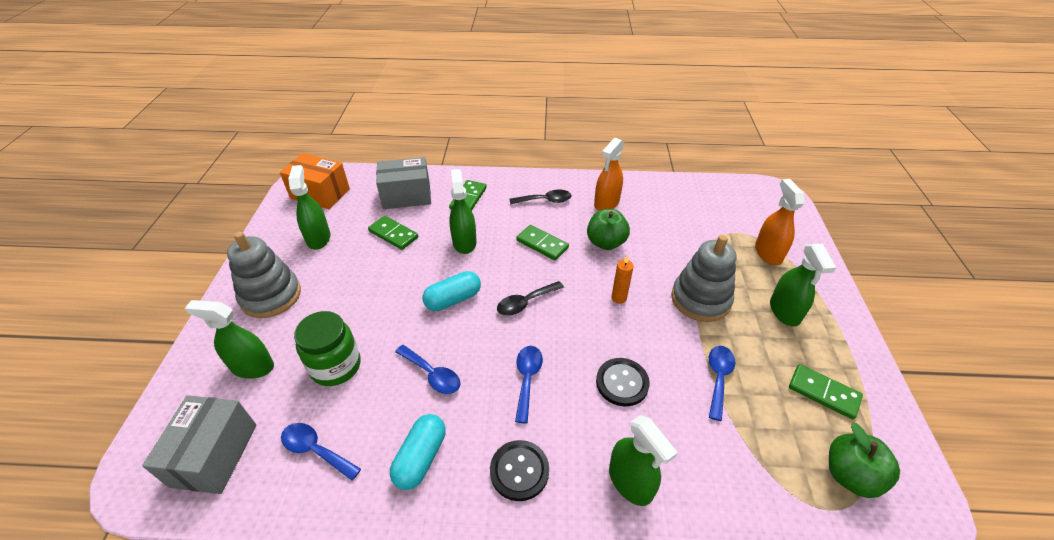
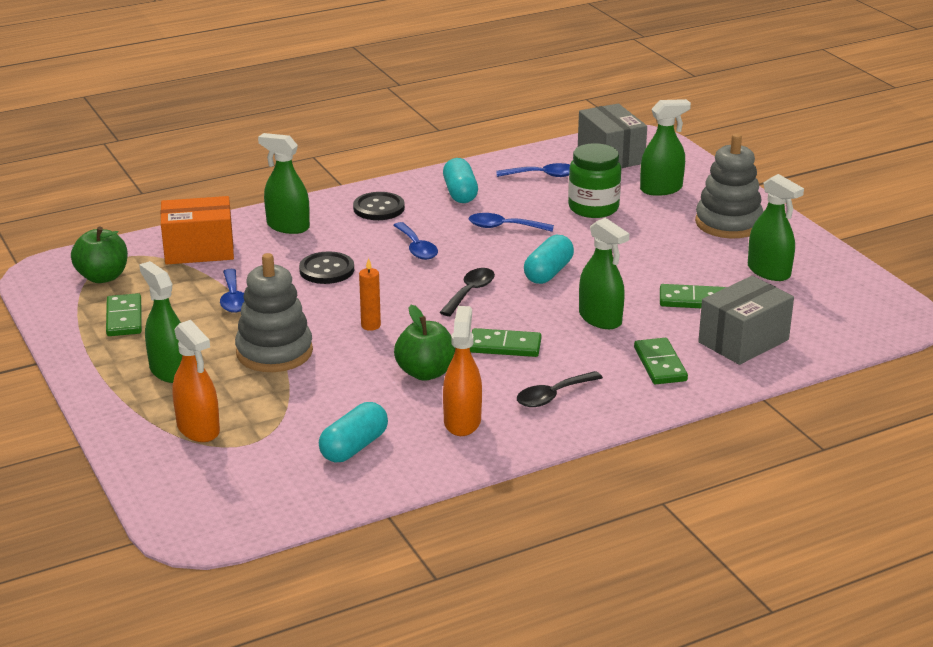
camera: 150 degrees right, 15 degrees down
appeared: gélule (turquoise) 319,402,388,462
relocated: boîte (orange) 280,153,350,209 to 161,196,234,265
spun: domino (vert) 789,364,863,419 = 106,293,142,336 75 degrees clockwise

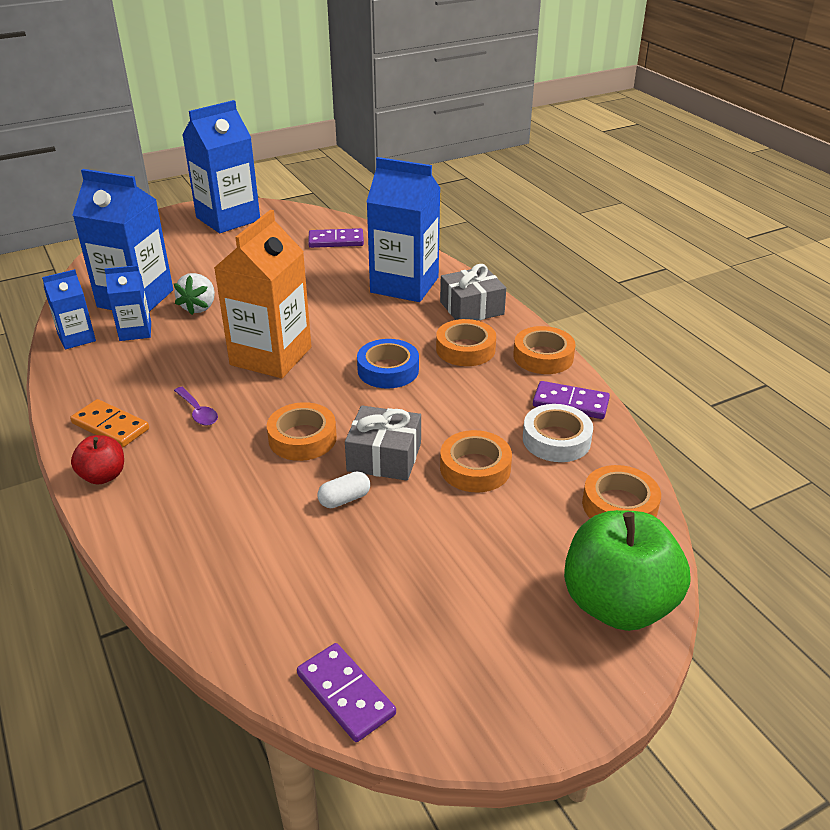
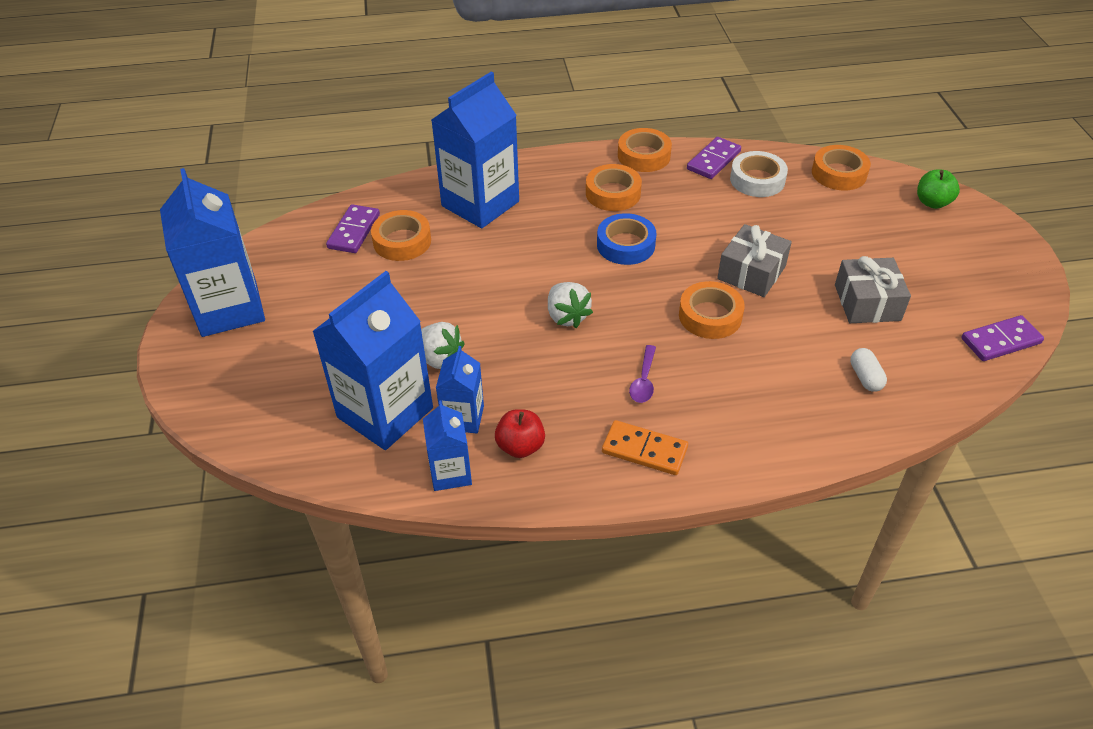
camera: 70 degrees left, 10 degrees up
relocated: pomme (rouge) 71,435,124,484 to 495,409,545,458; gélule (blanc) 318,471,370,508 to 850,348,887,392; cadeau (gris) 440,264,506,321 to 835,256,911,323; ruban adhésif (orange) 440,430,512,493 to 371,210,431,261
exchanged: brique de lait (orange) 214,210,311,378 to fraise (blanc) 548,282,593,328
spun: domino (orange) 70,399,149,447 = 602,420,688,475 60 degrees clockwise; cuillère (violet) 174,387,218,425 = 629,345,656,403 120 degrees clockwise
size: pomme (vert) 564,510,691,631 = 917,170,960,209 x0.50

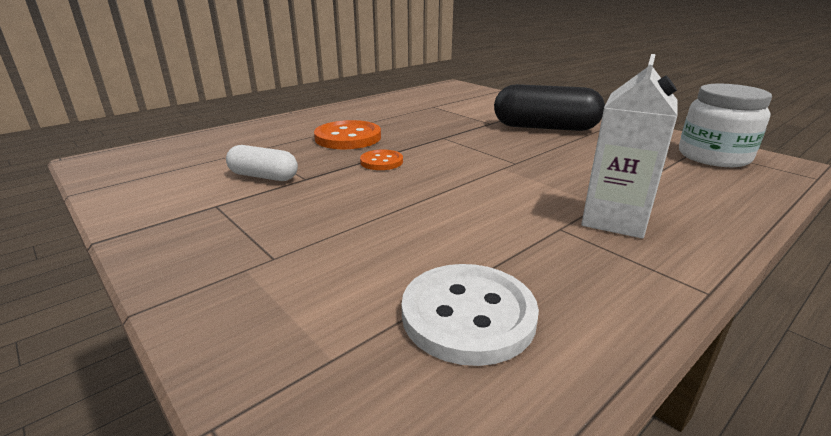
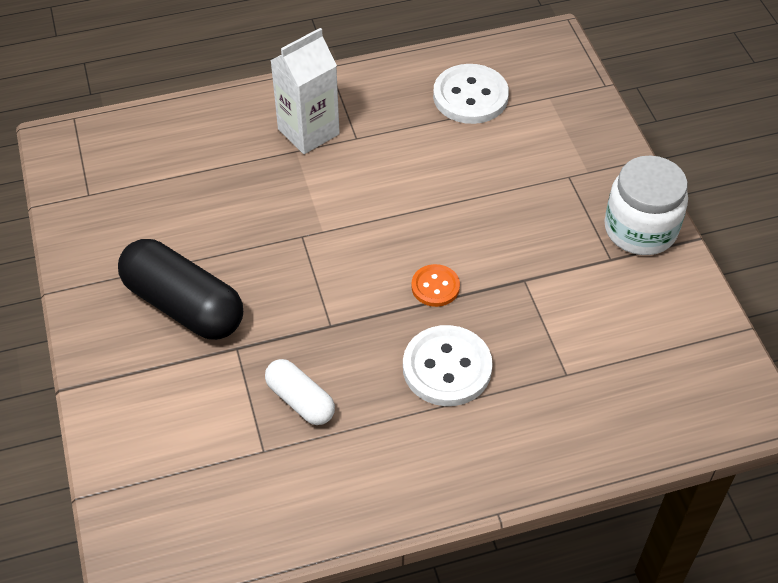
camera: 155 degrees left, 25 degrees up
relocated: gélule (blanc) 226,145,298,181 to 265,359,335,425; bocal (blanc) 679,84,772,167 to 604,156,688,255
colour: bouton (orange) 314,120,381,149 to bouton (blanc) 403,325,493,406

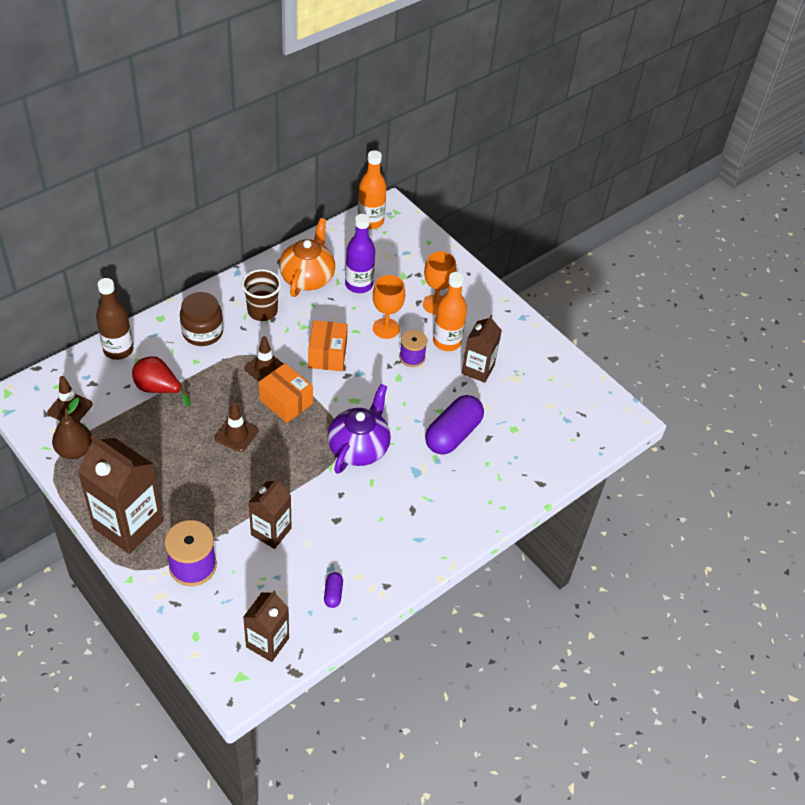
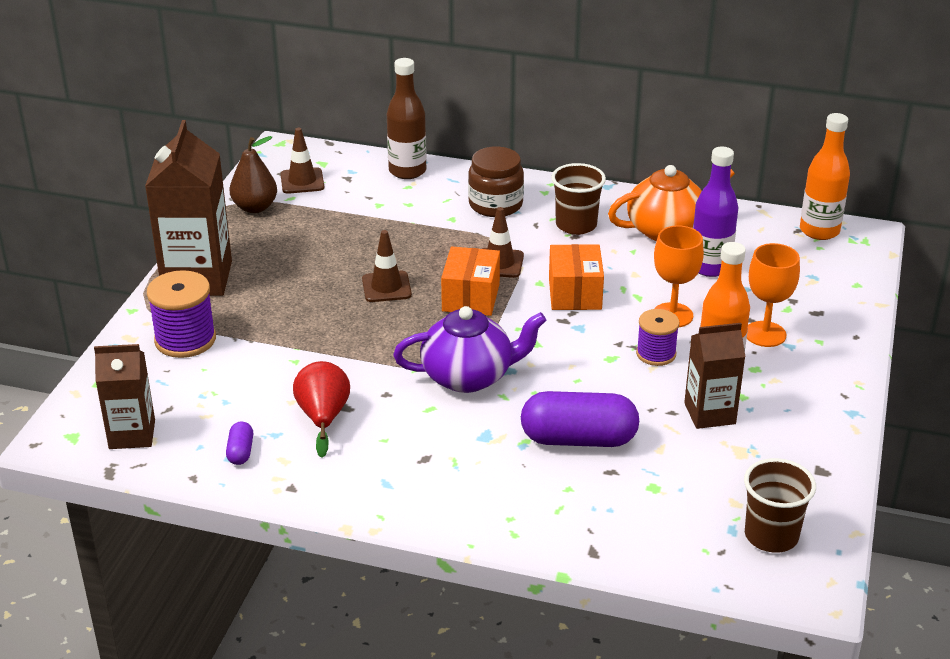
camera: 60 degrees right, 15 degrees down
missing: brique de lait (marron) 249,478,291,549
appeared: gobelet (marron) 744,458,816,553
relocated: poire (rouge) 132,356,191,407 to 293,361,350,458
spun: boîte (orange) 308,320,348,371 = 549,244,604,310 60 degrees counterclockwise; gélule (violet) 324,572,343,608 = 226,421,253,465 60 degrees counterclockwise

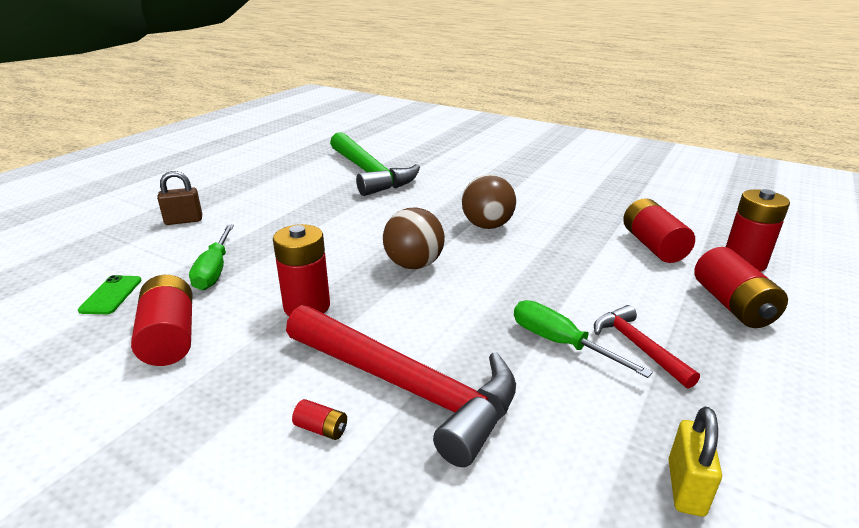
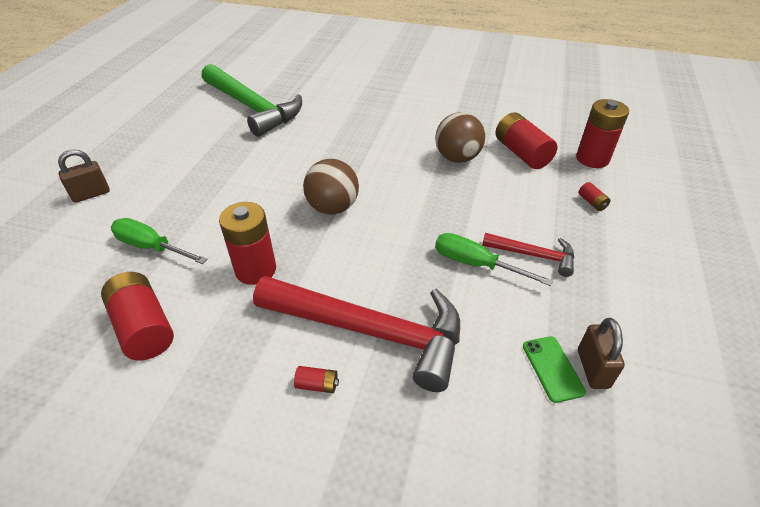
camera: 15 degrees left, 15 degrees up
relocated: téléphone (vert) 78,275,142,314 to 523,336,586,403; balle (marron) 462,174,516,229 to 435,112,485,163
colour: cadenas (jaune) 668,407,722,517 to cadenas (marron) 578,318,625,389
spun: tournevis (vert) 189,225,234,290 = 111,218,208,264 135 degrees clockwise; marteau (rouge) 594,305,700,389 = 482,233,574,277 150 degrees clockwise
size: pile (rouge) 694,247,788,328 = 579,182,611,211 x0.44

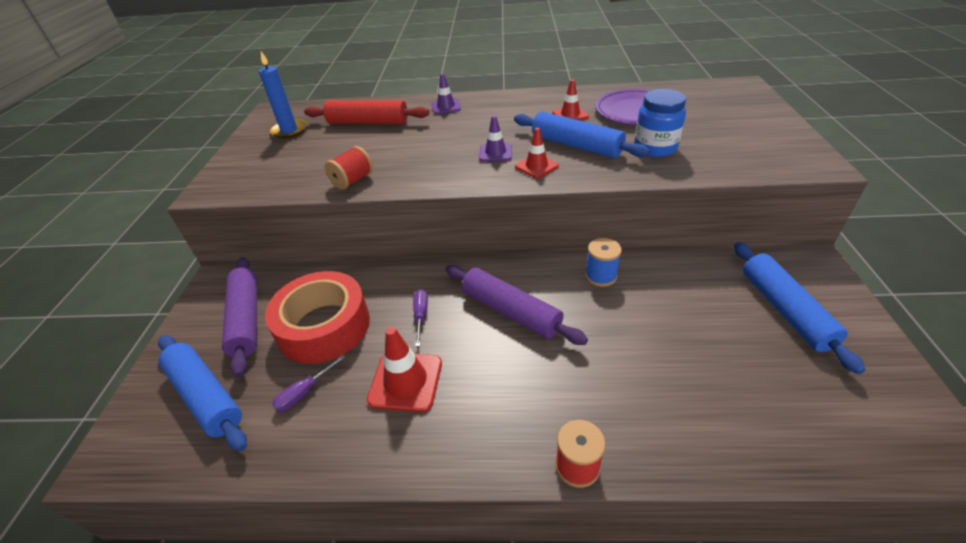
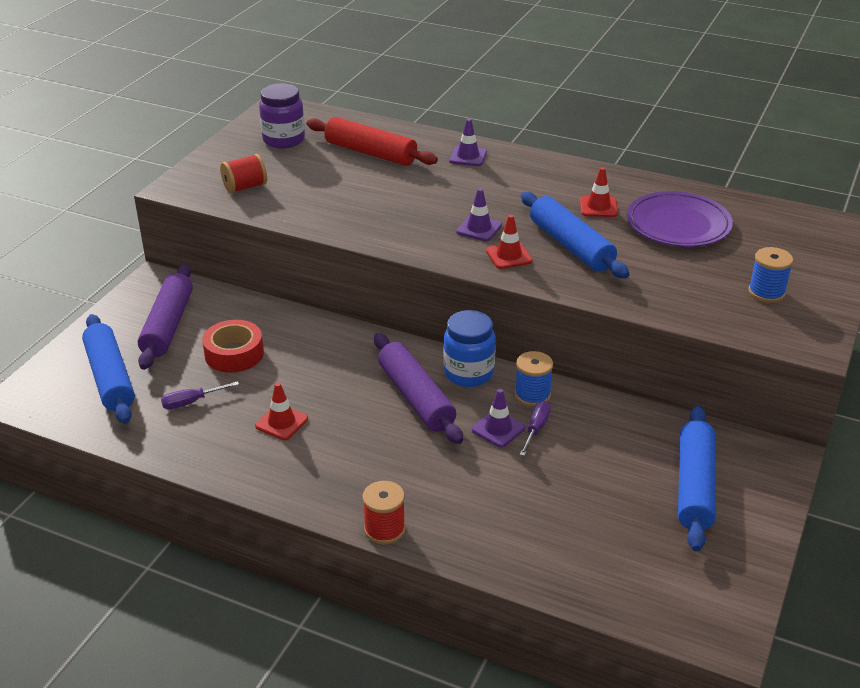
camera: 20 degrees right, 5 degrees down
appeared: cône de chantier (violet) 472,389,525,447; bobine (bleu) 748,247,793,303
relocated: bobine (rouge) 325,146,373,190 to 220,154,267,194; tournevis (violet) 413,289,428,347 to 520,401,551,456; bocal (bleu) 634,89,686,157 to 444,310,496,387
exchanged: bougie (bleu) 259,52,307,139 to bocal (violet) 259,83,305,149
size: ruban adhésif (rouge) 265,271,370,364 = 202,320,264,373 x0.62; cône de chantier (rouge) 367,327,442,412 = 255,382,308,440 x0.64

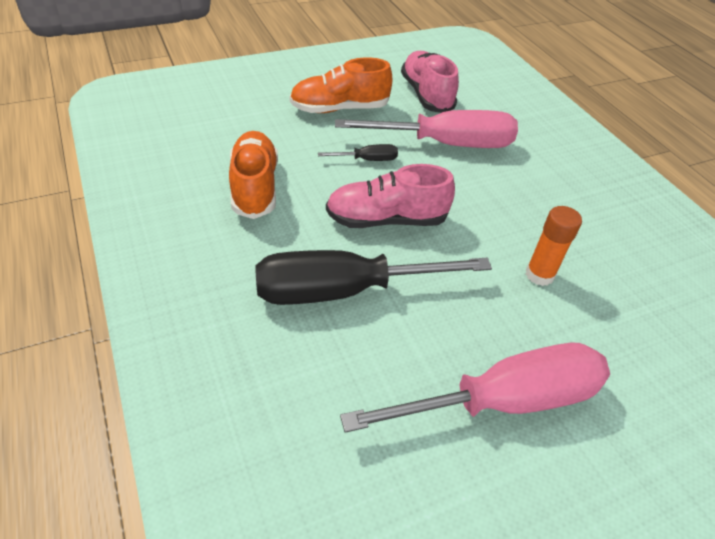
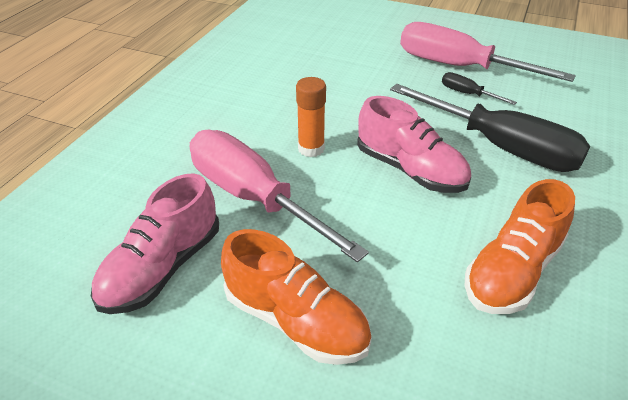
camera: 130 degrees left, 5 degrees down
relocated: tournevis (noir) 318,144,398,161 to 442,72,517,105; bâton de colle (orange) 526,206,582,286 to 296,77,326,157

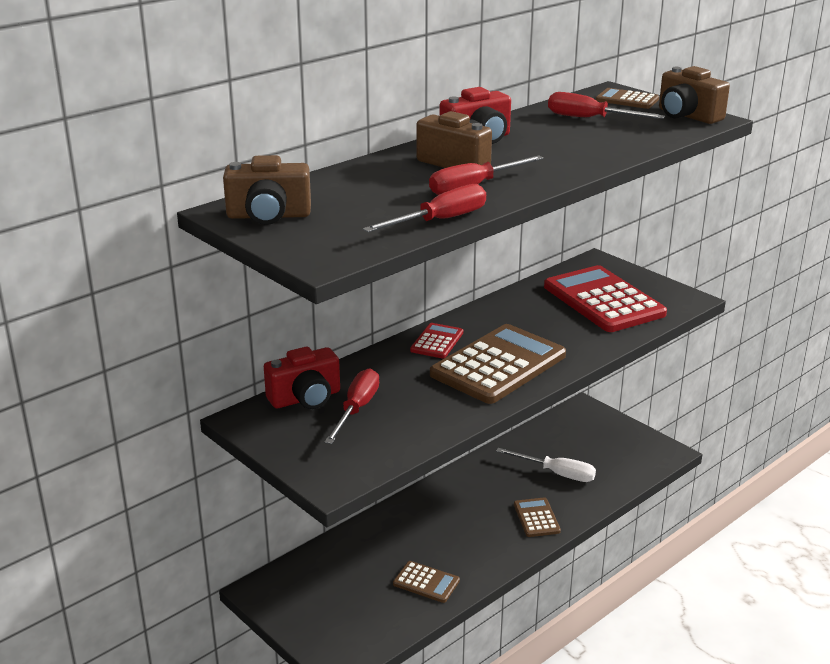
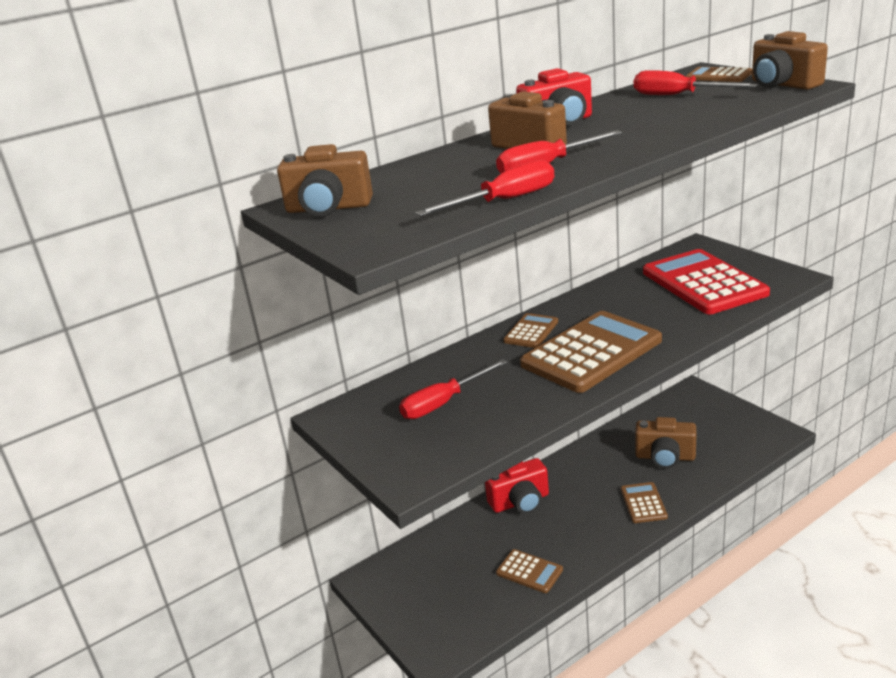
camera: 10 degrees right, 0 degrees up
relocated: appareil photo (rouge) 264,347,340,409 to 485,458,549,514
exchanged: tournevis (blanc) 496,448,596,482 to appareil photo (marron) 635,417,697,469
colour: calculatrice (rouge) 410,323,463,358 to calculatrice (marron) 503,313,558,348
spun: tournevis (rouge) 324,368,379,444 = 399,359,507,419 150 degrees counterclockwise

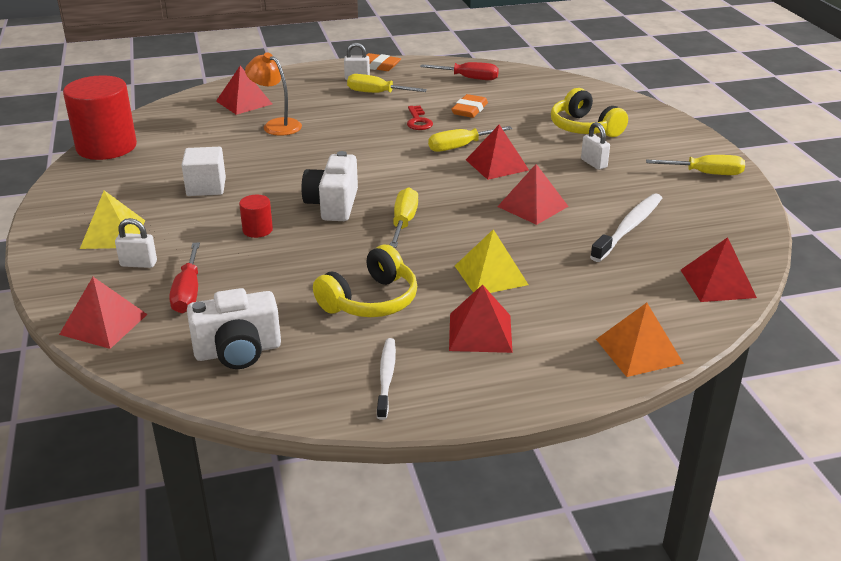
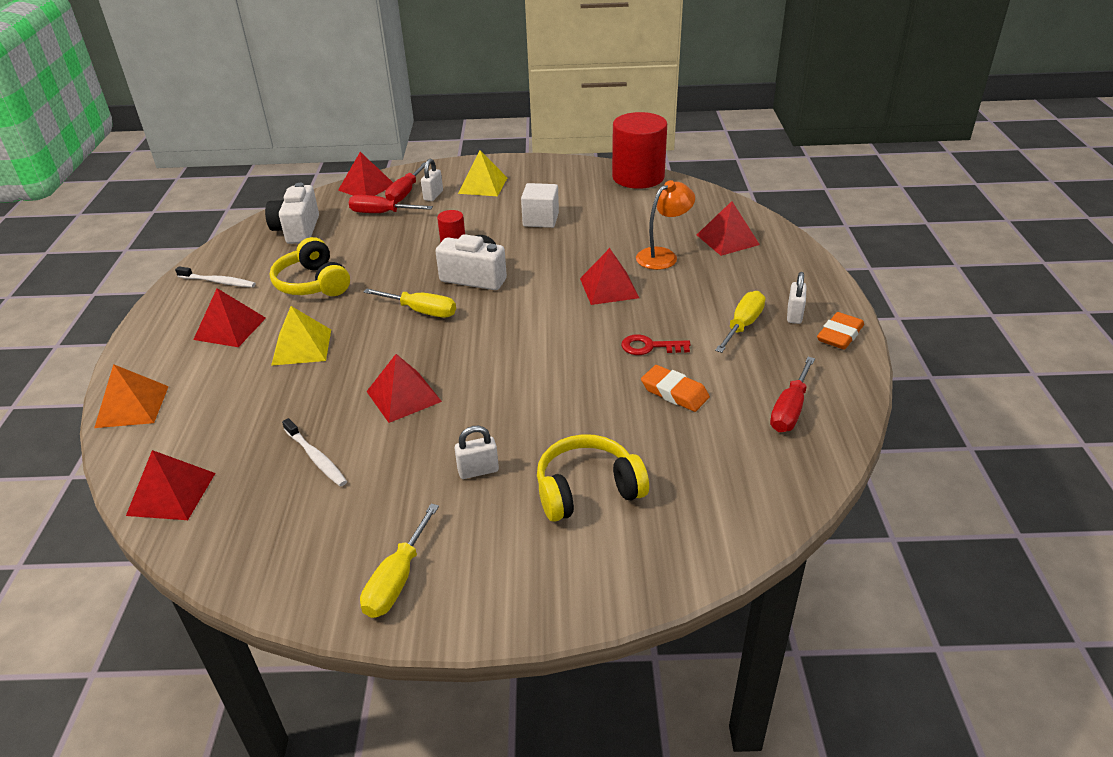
camera: 105 degrees right, 5 degrees up
missing: tournevis (jaune) 428,126,513,152
appeared: tournevis (rouge) 385,162,425,203
relocated: pyramide (rouge) 466,125,529,180 to 580,248,639,305
size: brosse à dents (blanc) 590,193,662,262 = 282,418,347,487 x0.66

